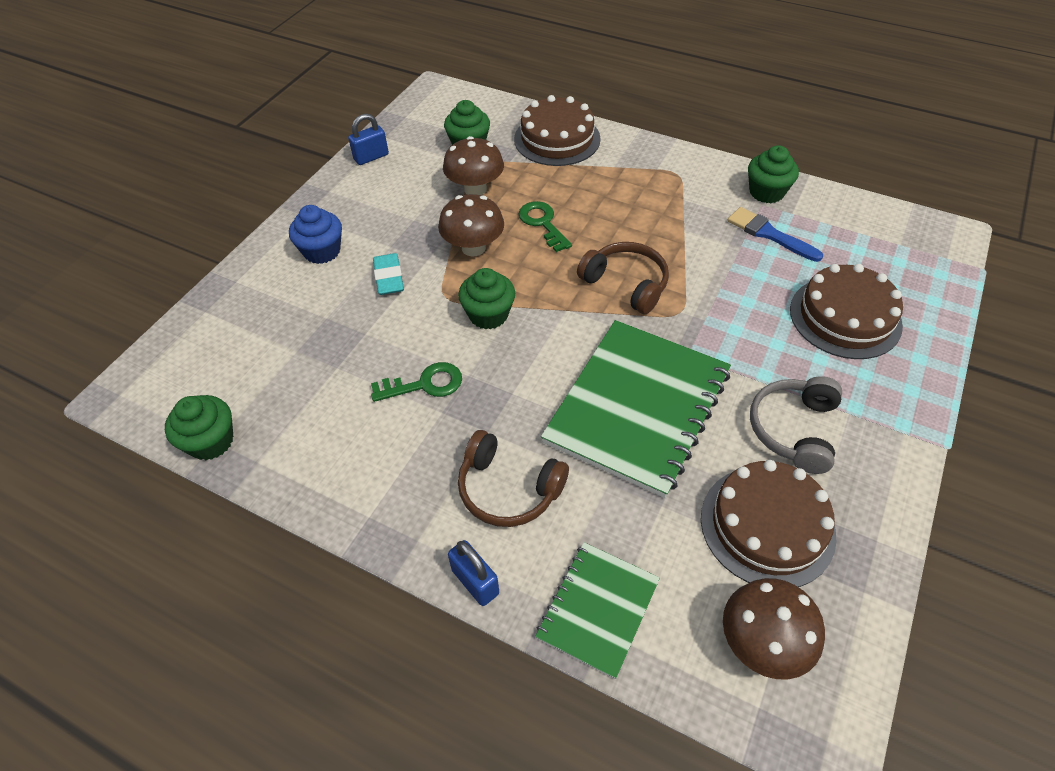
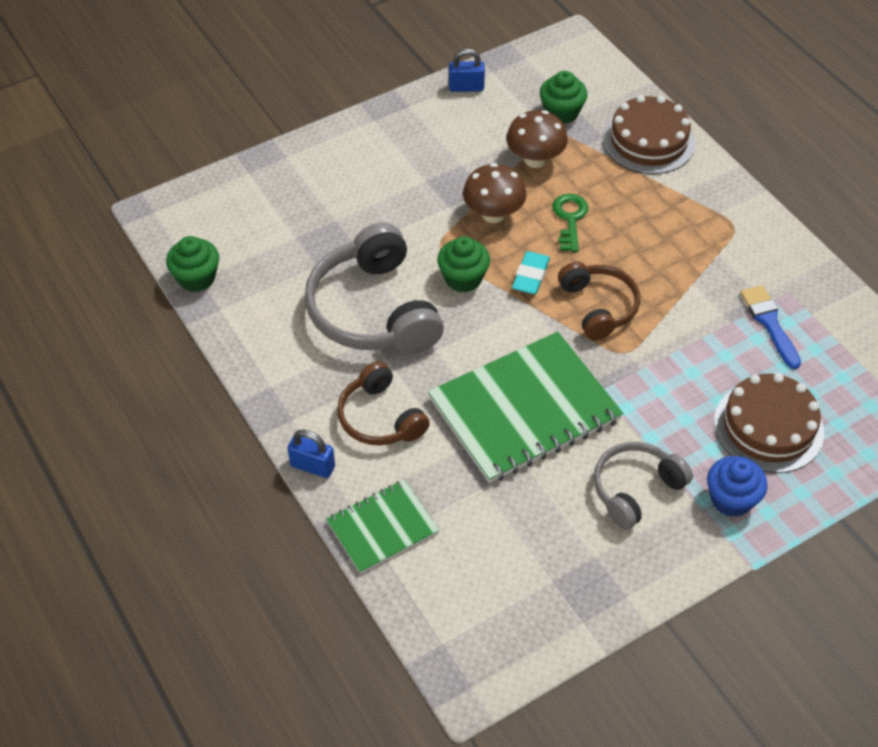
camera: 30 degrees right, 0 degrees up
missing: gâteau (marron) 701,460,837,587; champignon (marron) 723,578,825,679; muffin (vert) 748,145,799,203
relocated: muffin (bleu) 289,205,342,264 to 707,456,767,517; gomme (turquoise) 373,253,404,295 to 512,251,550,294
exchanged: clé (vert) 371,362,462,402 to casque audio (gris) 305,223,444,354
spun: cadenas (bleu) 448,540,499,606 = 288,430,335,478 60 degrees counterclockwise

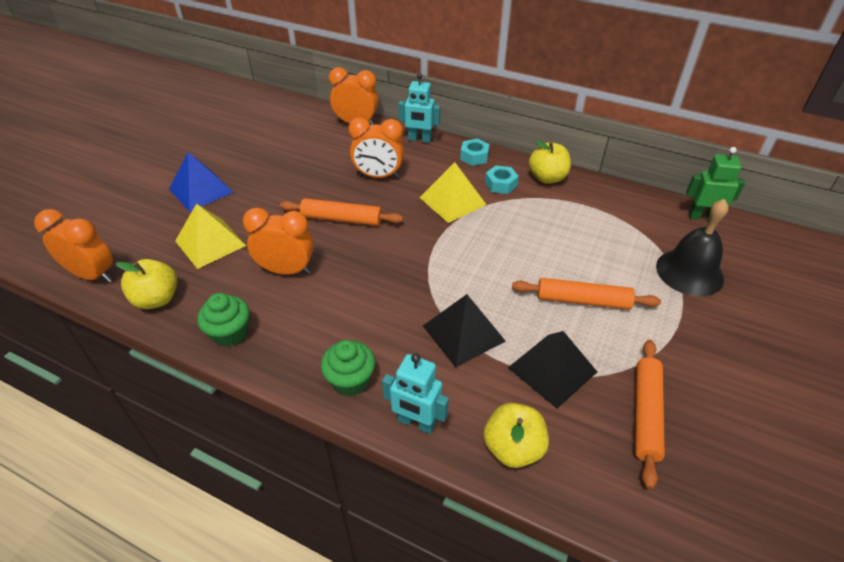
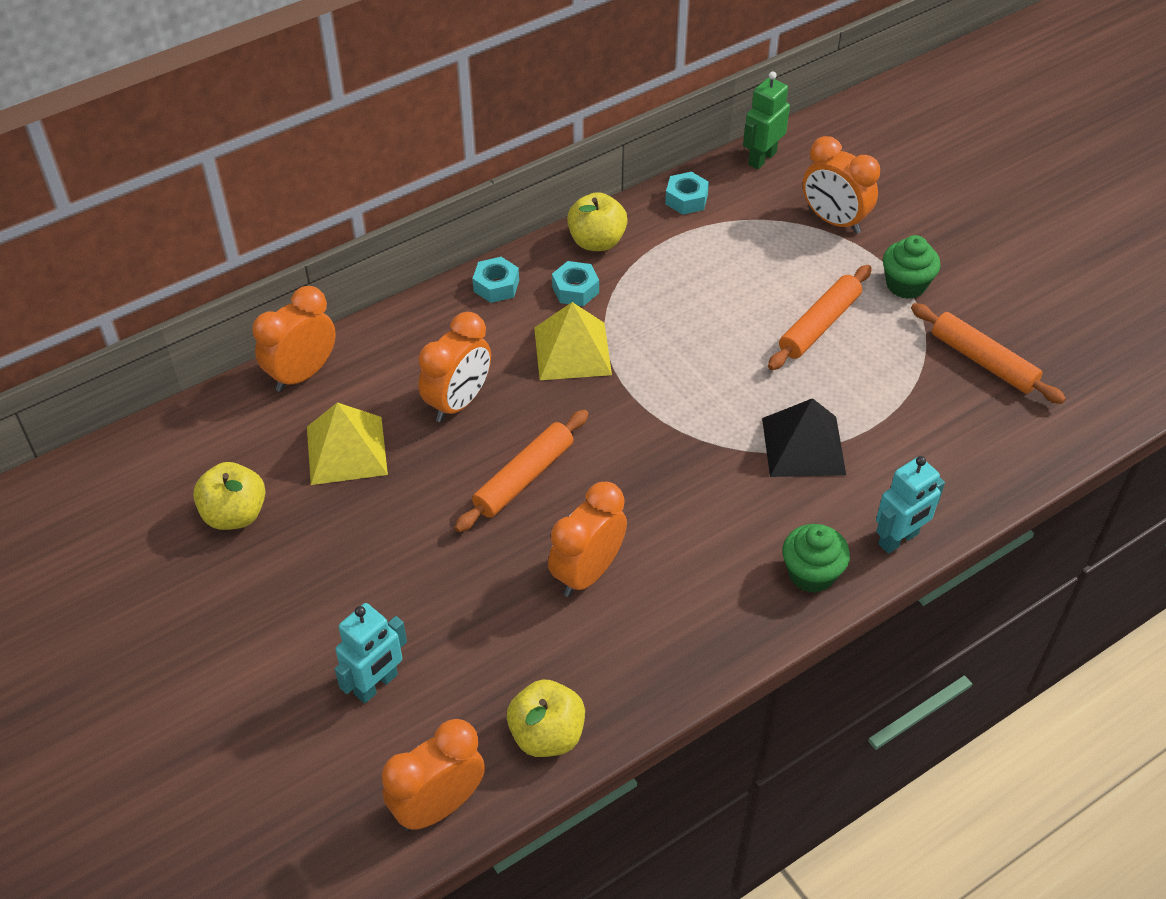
camera: 60 degrees left, 5 degrees up
missing: pyramide (bleu) 169,152,234,212; pyramide (noir) 508,331,597,409
appeared: écrou (turquoise) 665,172,709,215
relocated: pyramide (jaune) 175,203,246,269 to 307,402,388,485; muffin (vert) 197,293,249,347 to 883,235,940,299; robot (turquoise) 398,73,440,143 to 335,603,407,704; pomme (jaune) 483,403,549,468 to 193,462,266,530
exchanged: cloche (noir) 656,199,729,296 to réveil (orange) 803,136,880,234

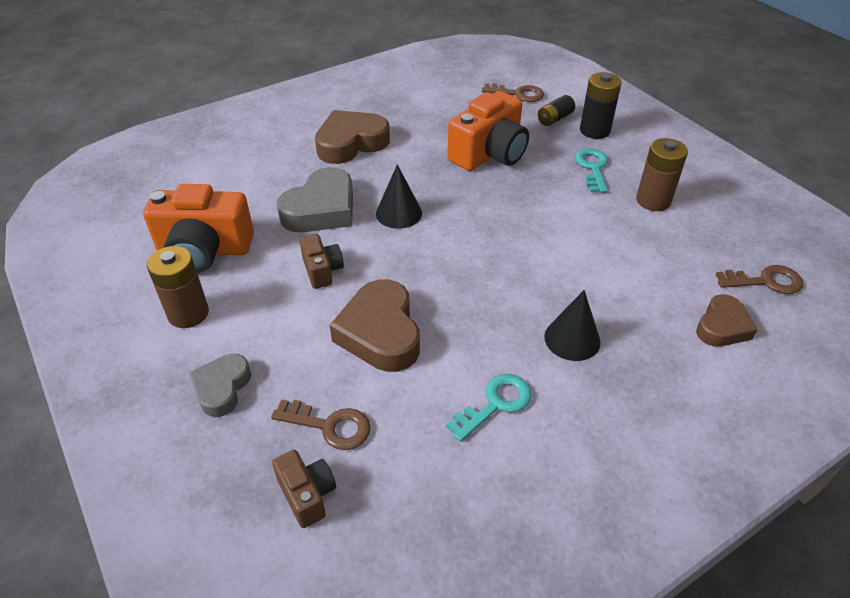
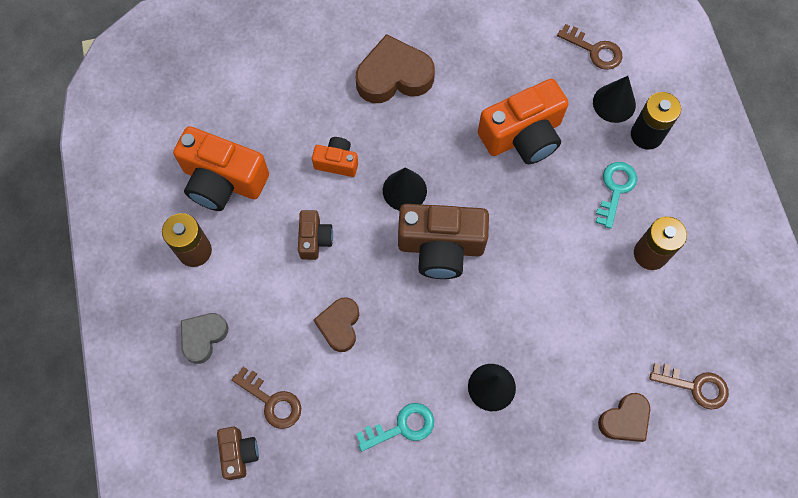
camera: 20 degrees right, 25 degrees up
appeared: appareil photo (marron) 398,204,489,279
exchanged: cœur (gris) 276,167,353,232 to appareil photo (orange) 312,137,358,177; pile (noir) 538,95,575,126 to cône (noir) 593,76,636,123
size: cœur (marron) 330,279,420,372 = 314,297,359,352 x0.61

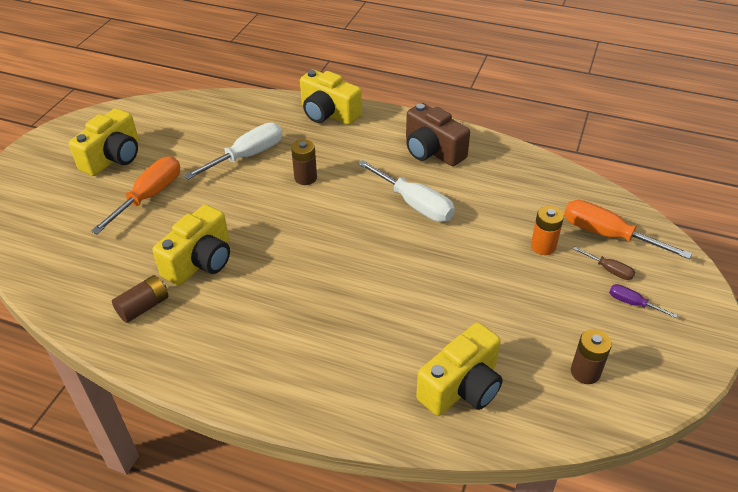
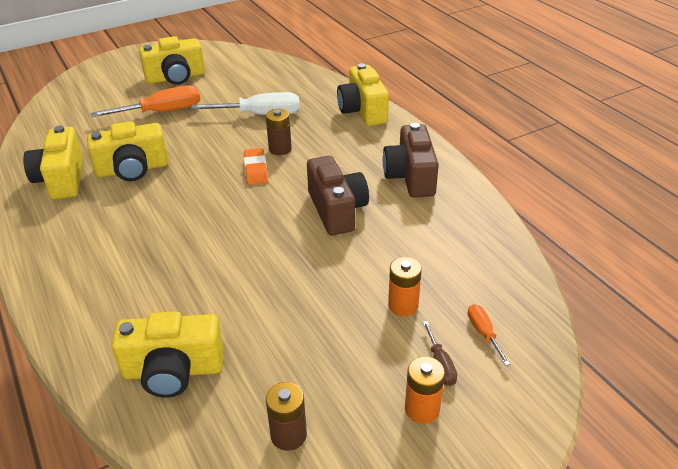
camera: 40 degrees right, 5 degrees down
appeared: gomme (orange) 244,148,268,185
exchanged: pile (marron) 112,275,168,323 to appareil photo (jaune) 23,126,83,200; tournevis (blanc) 358,160,455,222 to appareil photo (marron) 307,156,369,235; tournevis (violet) 609,284,678,318 to pile (orange) 405,356,445,424
size: tournevis (orange) 564,200,692,259 = 468,304,510,366 x0.49

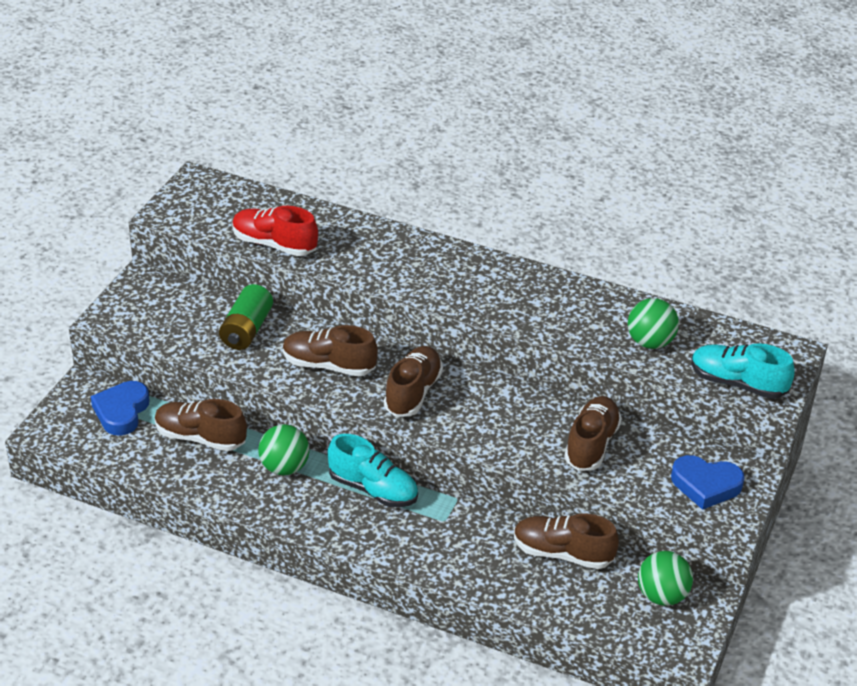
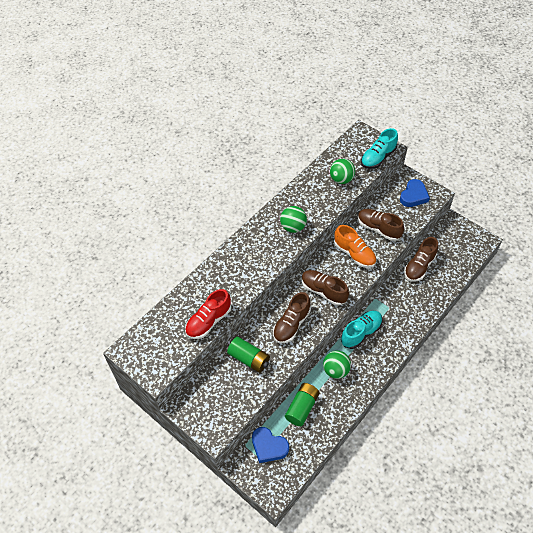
camera: 70 degrees left, 15 degrees up
appeared: chaussure (orange) 334,225,376,268
relocated: balle (vert) 638,551,693,606 to 280,206,307,233
exchanged: chaussure (marron) 155,399,247,451 to pile (vert) 285,383,320,426

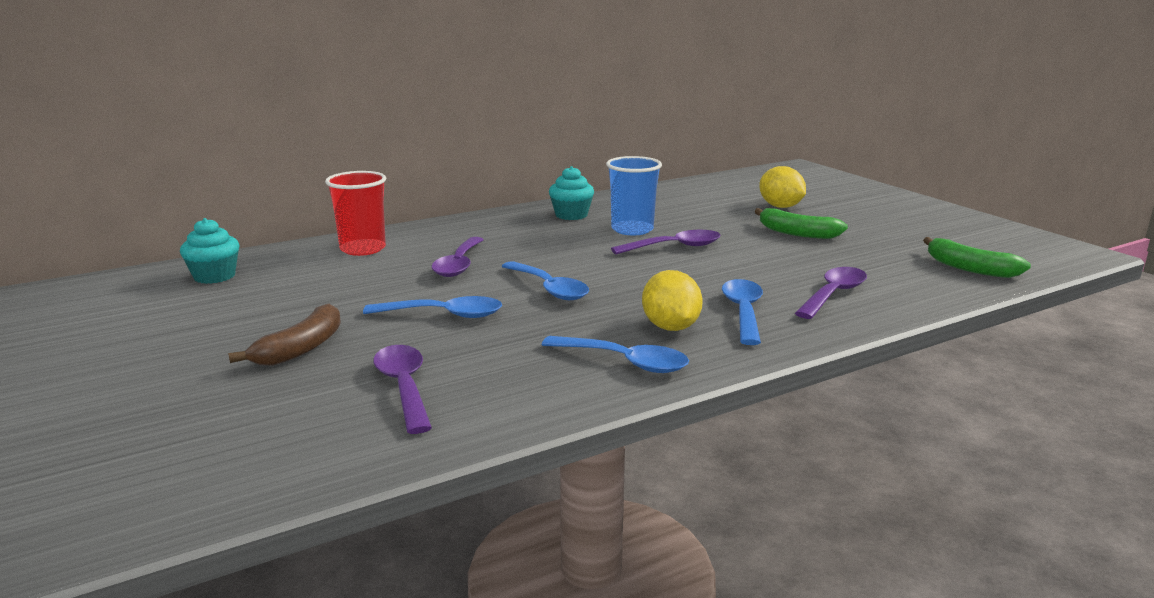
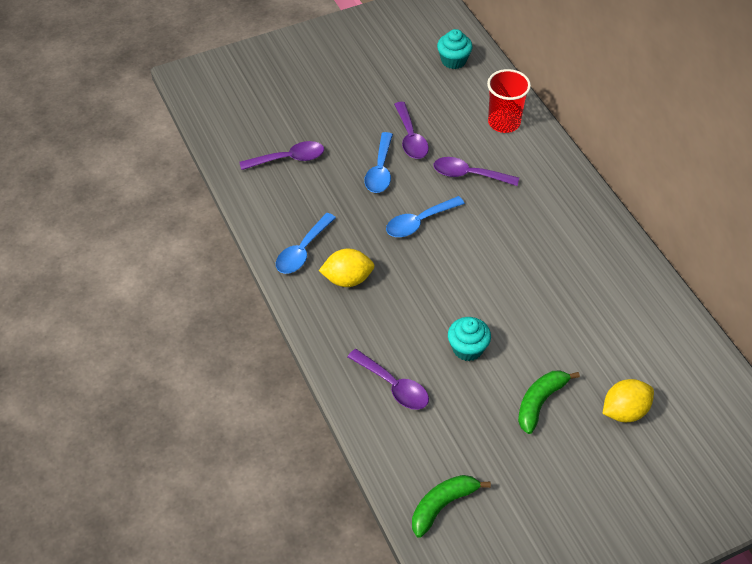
camera: 95 degrees right, 30 degrees up
missing: banane (marron) 228,304,341,366; gobelet (bleu) 606,156,662,235; cuillère (bleu) 722,279,763,345
relocated: muffin (turquoise) 549,166,594,220 to 448,317,491,361; cuillère (violet) 611,230,721,254 to 394,102,429,159

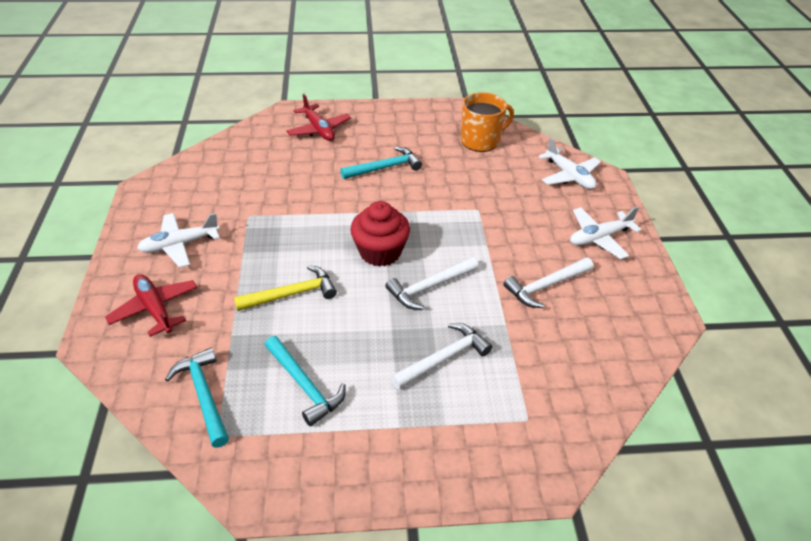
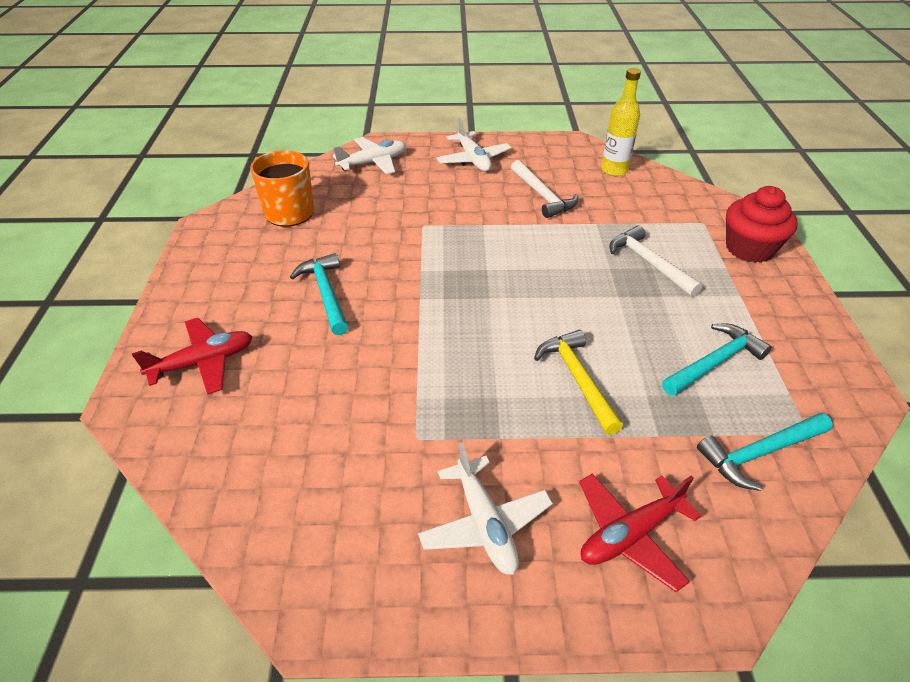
camera: 85 degrees left, 0 degrees up
missing: marteau (blanc) 385,257,478,310
appeared: bouteille (jaune) 601,68,641,176
relocated: muffin (rouge) 350,201,410,267 to 726,186,797,263

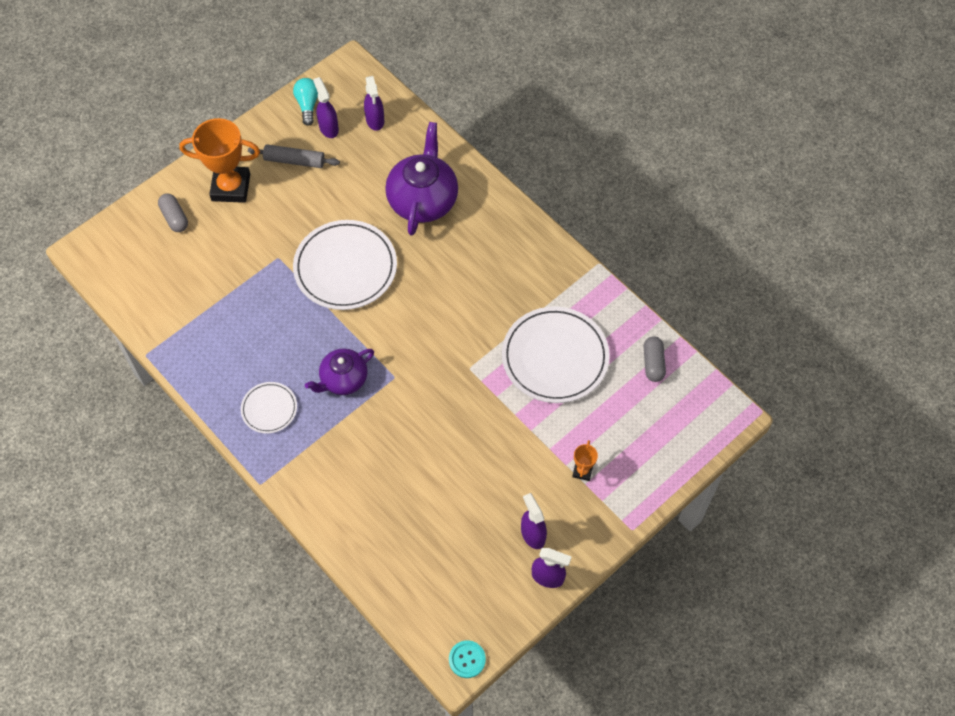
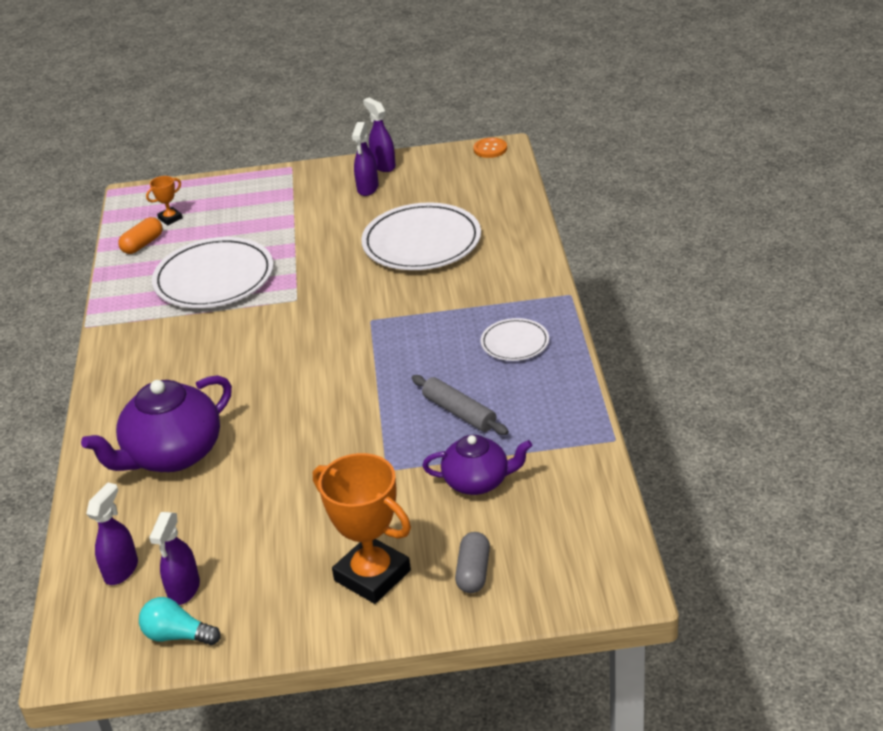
camera: 140 degrees left, 25 degrees down
relocated: rouleau à pâtisserie (gris) 248,144,340,168 to 412,375,509,435; assiette (blanc) 293,220,397,310 to 361,202,481,270; théière (violet) 305,348,374,395 to 423,435,532,495; trophée (orange) 572,440,598,481 to 146,176,182,225
colour: bouton (turquoise) 449,640,486,678 to bouton (orange) 473,138,507,158; gélule (gris) 644,336,666,382 to gélule (orange) 118,217,163,254
spun: ampoule (turquoise) 293,78,318,126 = 139,597,221,645 75 degrees clockwise

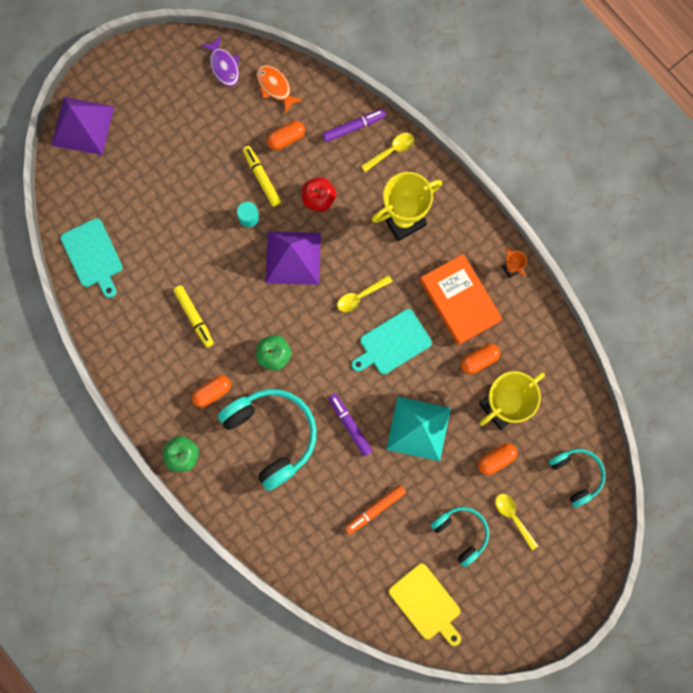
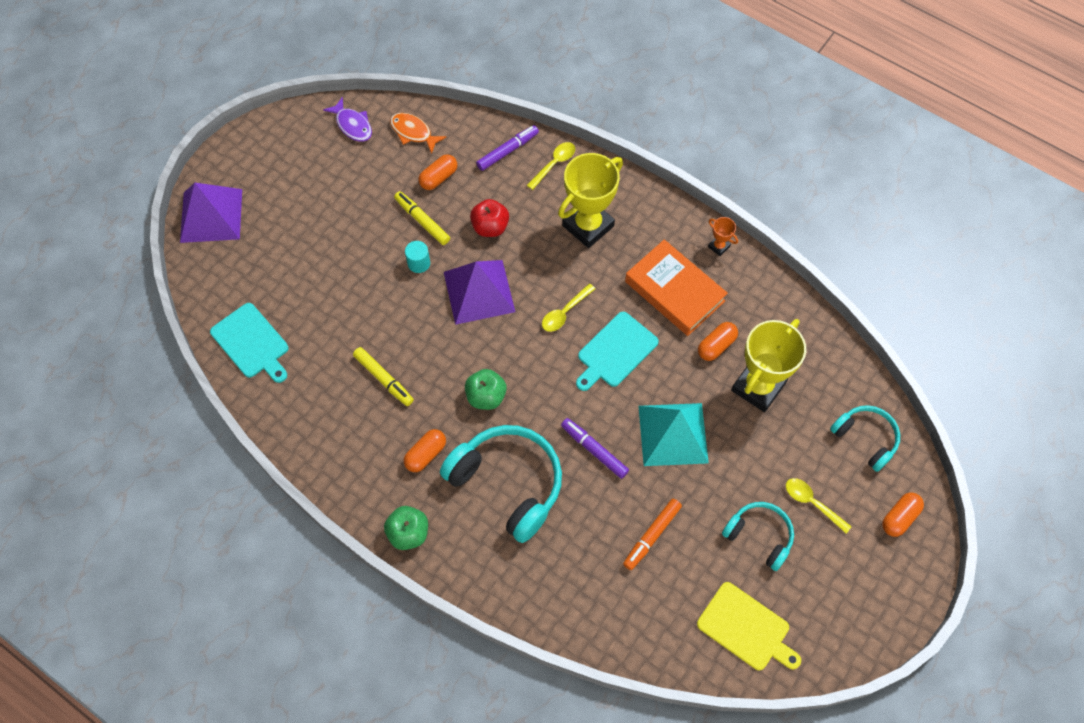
camera: 15 degrees left, 15 degrees down
relocated: gélule (orange) 478,443,518,475 to 882,493,924,537

